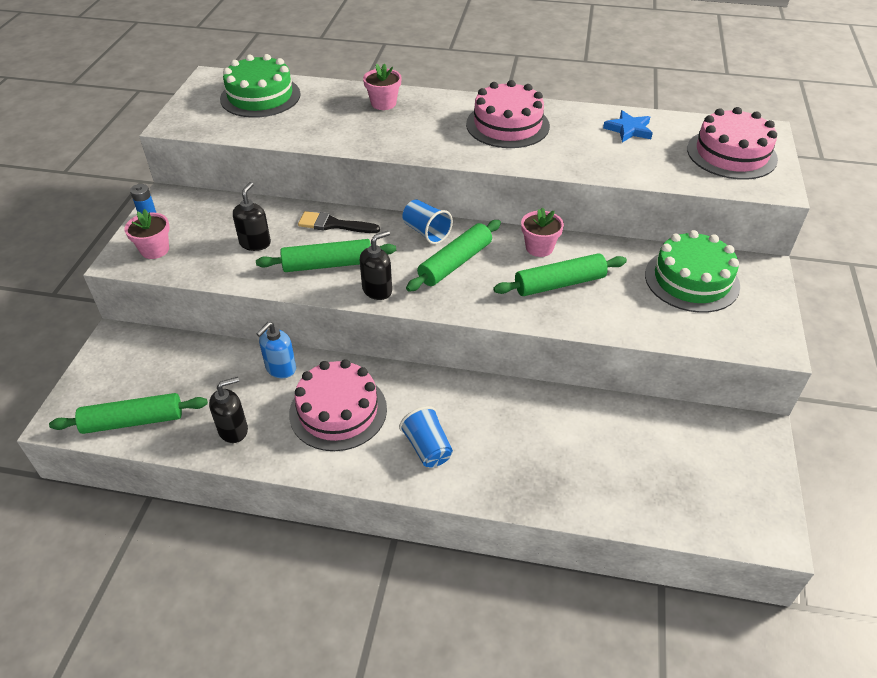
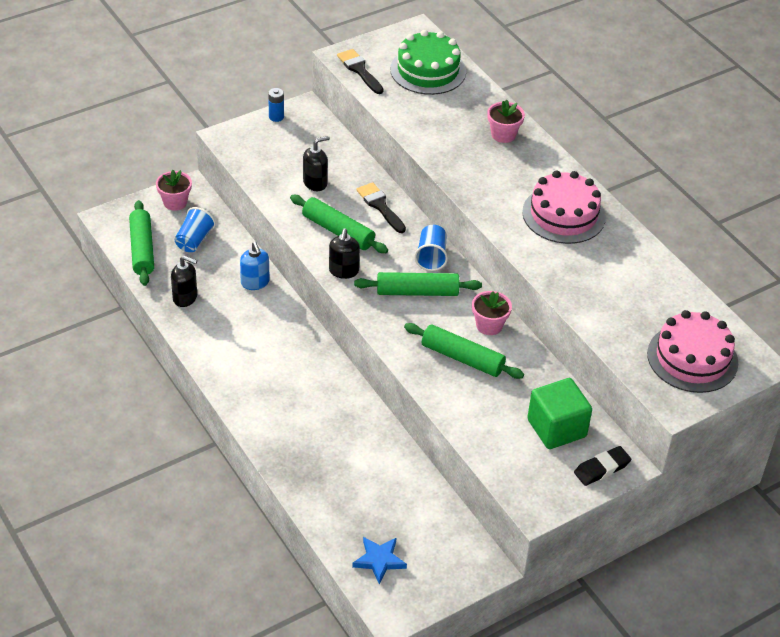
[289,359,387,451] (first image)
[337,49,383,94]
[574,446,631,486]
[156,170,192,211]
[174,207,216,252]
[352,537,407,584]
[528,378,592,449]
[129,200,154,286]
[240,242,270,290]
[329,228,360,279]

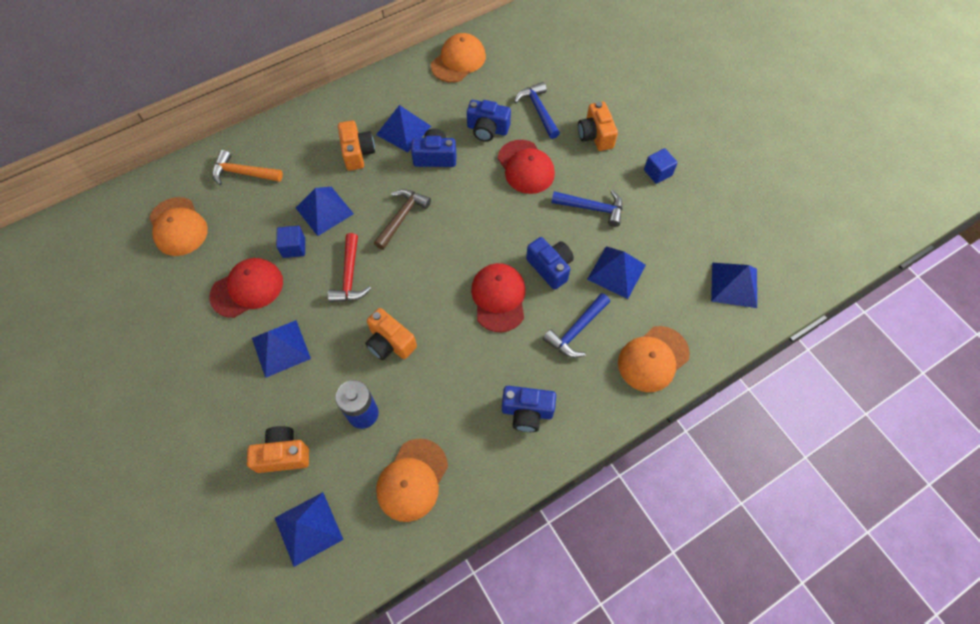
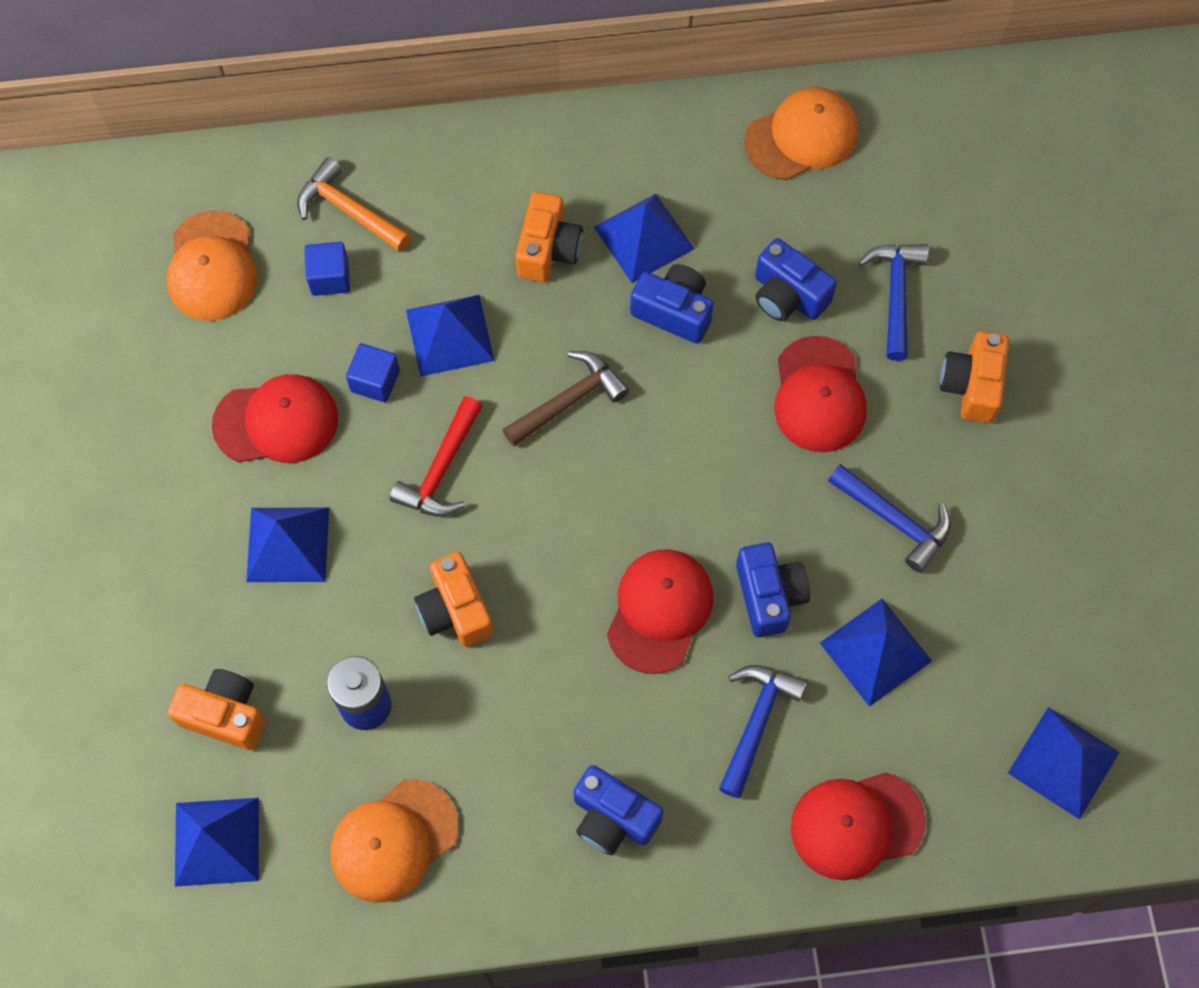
[304,242,350,296]
[791,772,926,880]
[719,665,807,798]

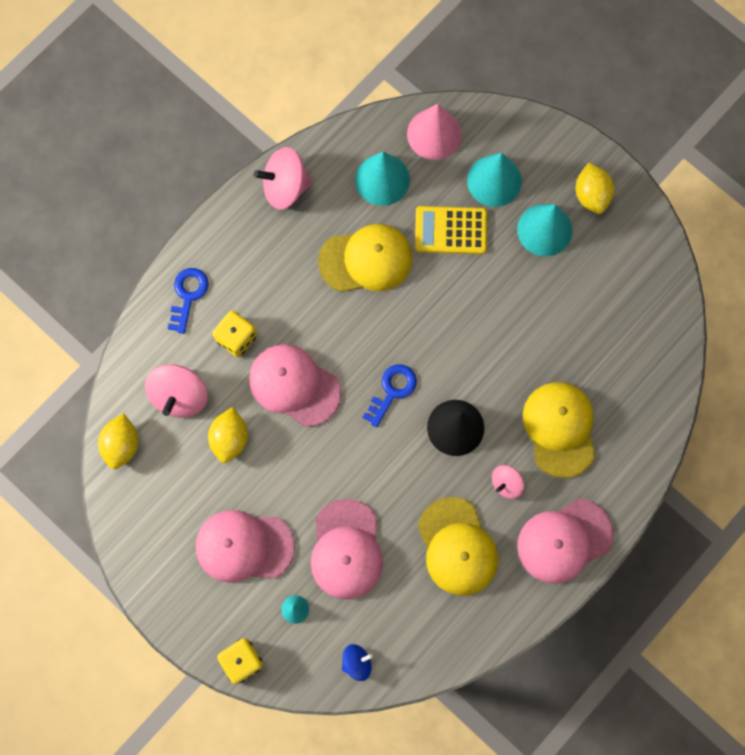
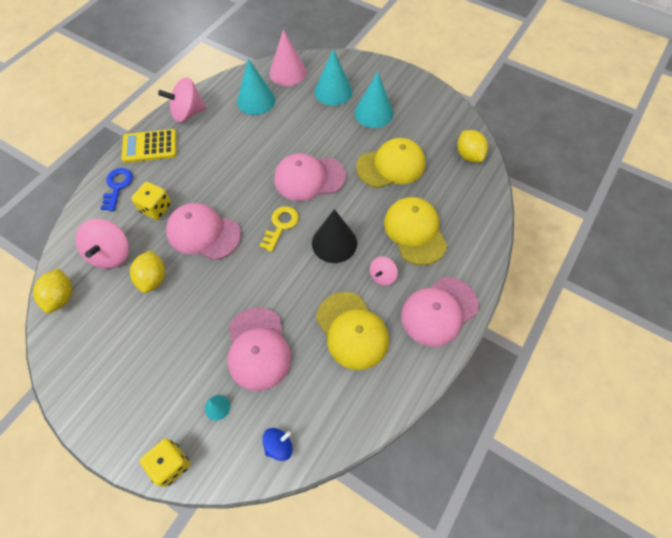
[274,153,346,201]
[356,138,426,188]
[121,129,177,163]
[457,130,488,162]
[260,206,299,252]

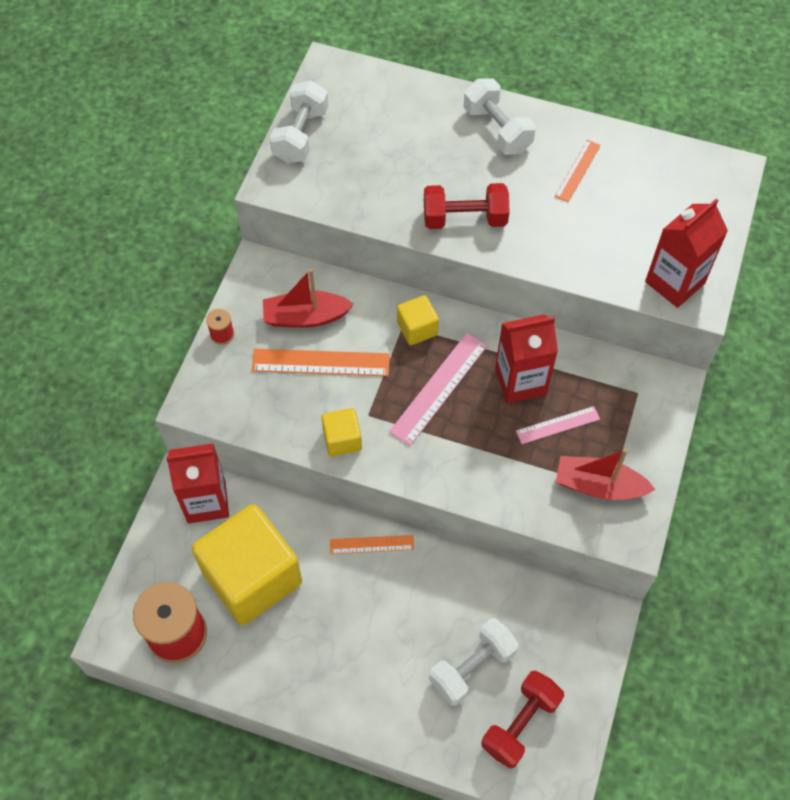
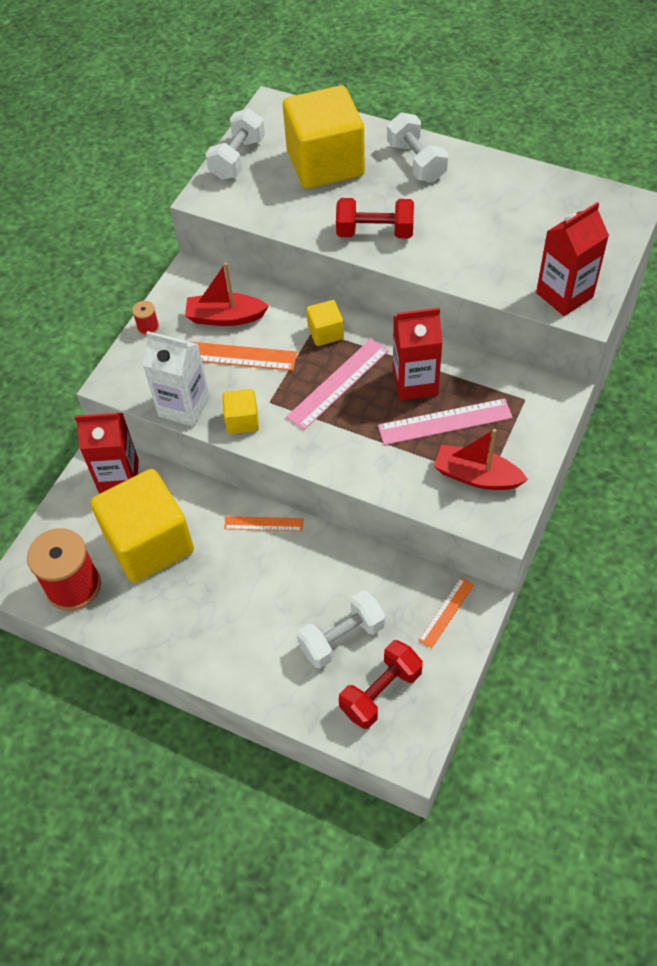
[143,331,210,427]
[283,85,365,189]
[418,577,474,648]
[378,398,513,445]

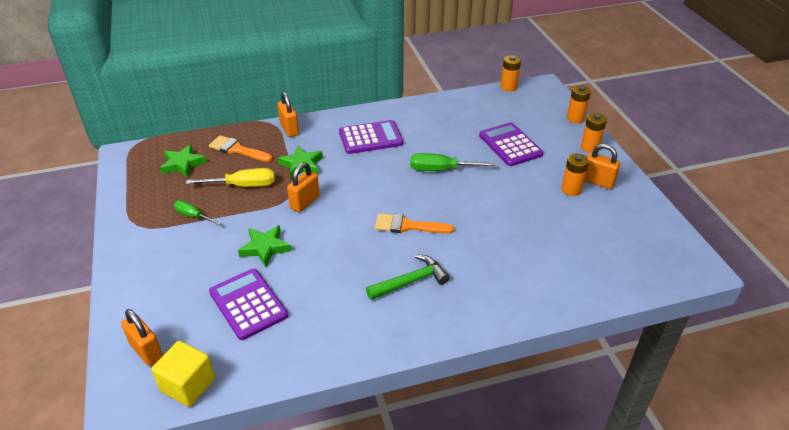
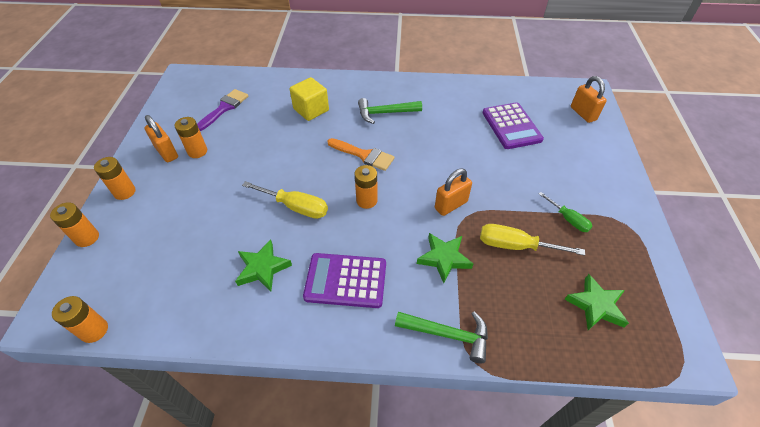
[209,135,273,162] (first image)
[479,122,543,166] (first image)
[197,89,248,131]
[355,165,378,209]
[290,77,329,121]
[235,240,292,291]
[395,311,488,363]
[242,181,328,219]

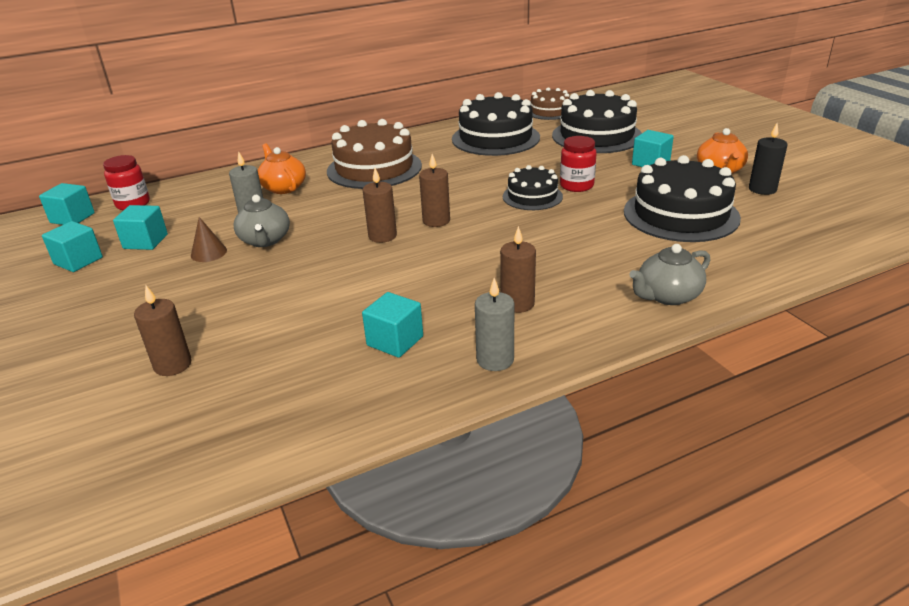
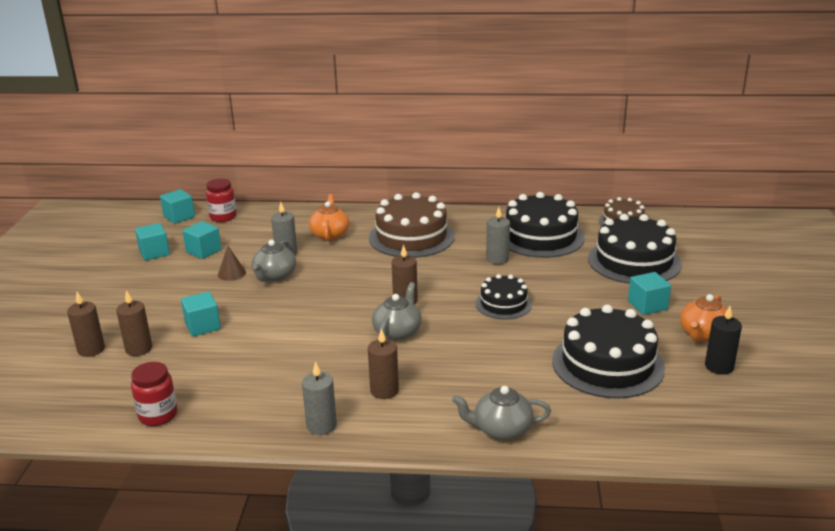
[372,282,422,341]
[486,207,510,264]
[181,292,221,337]
[67,292,105,357]
[131,362,178,426]

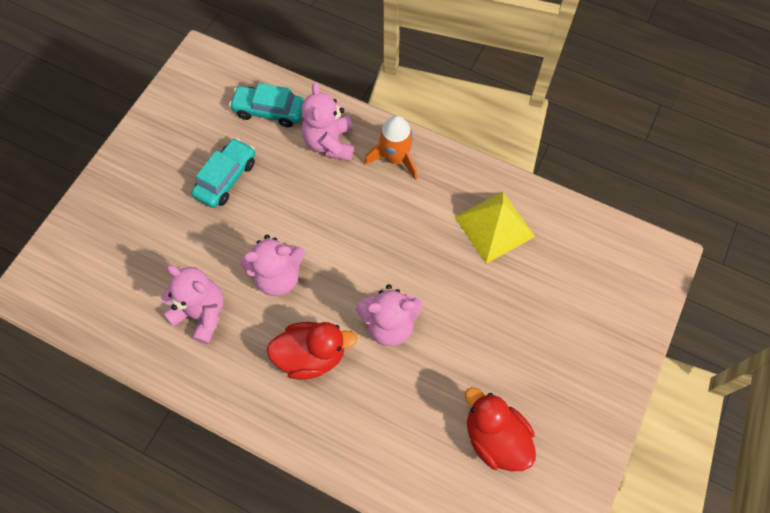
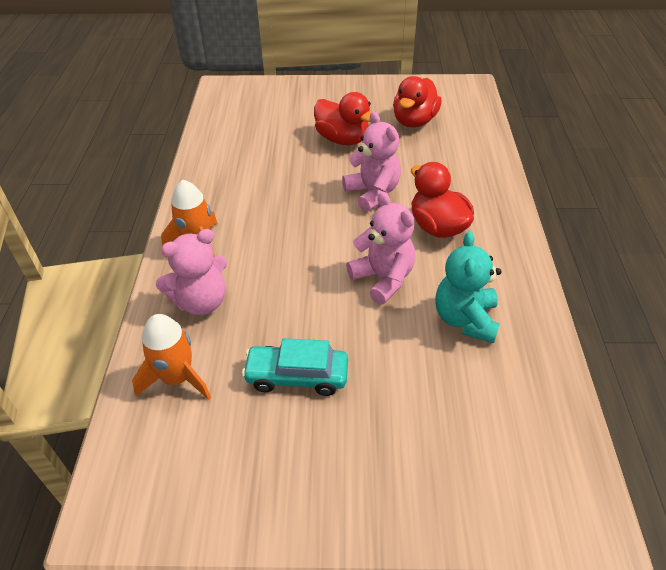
[455,191,535,264] (first image)
[314,92,372,145]
[132,314,211,400]
[435,231,502,343]

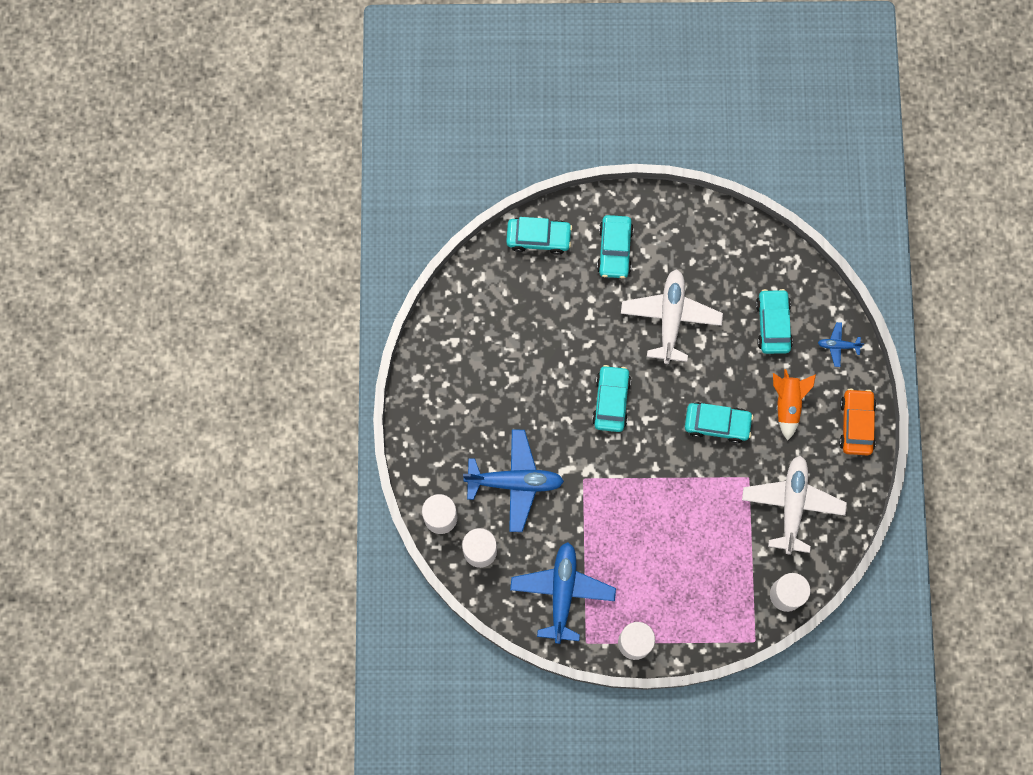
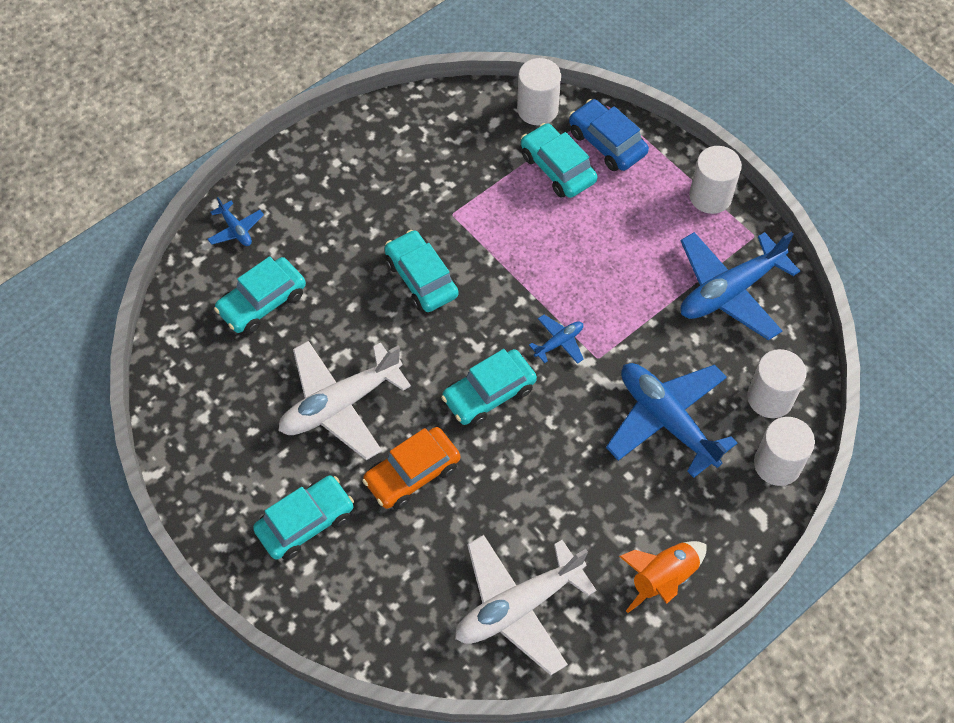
[529,315,584,364]
[569,99,649,171]
[521,123,597,198]
[455,535,596,675]
[619,541,707,613]
[362,427,460,509]

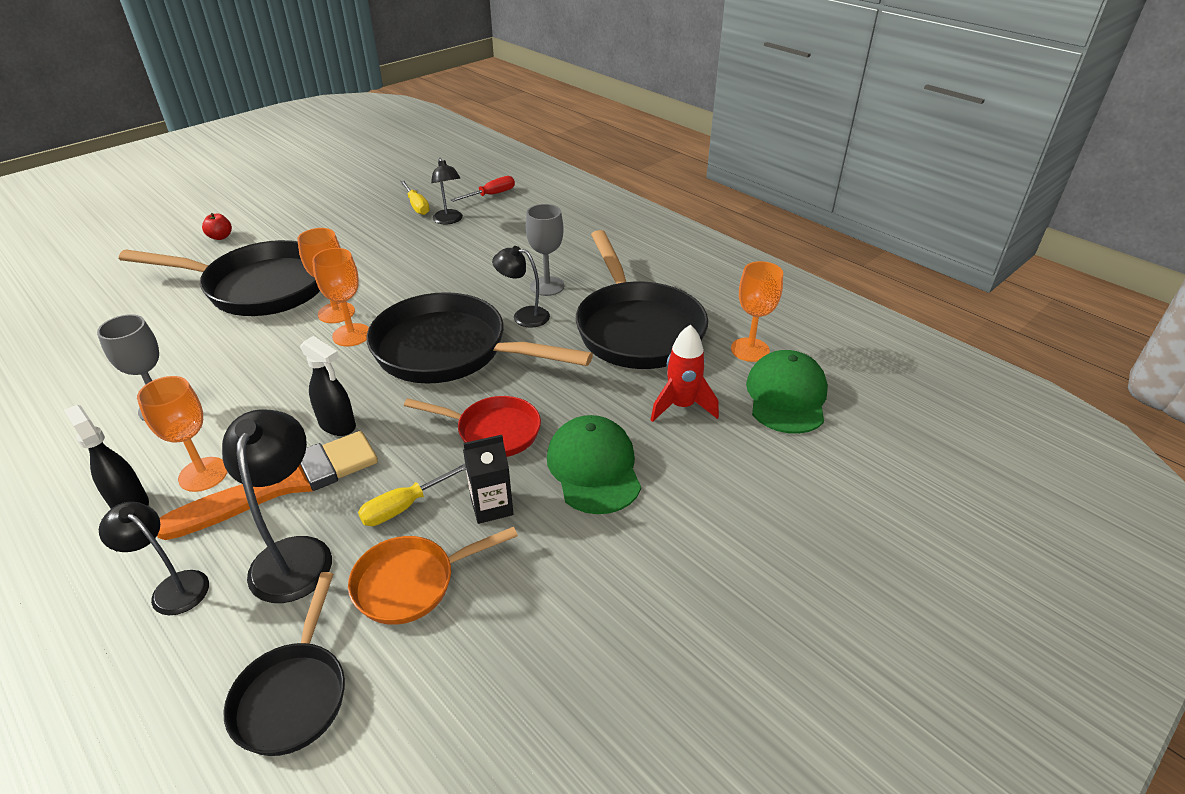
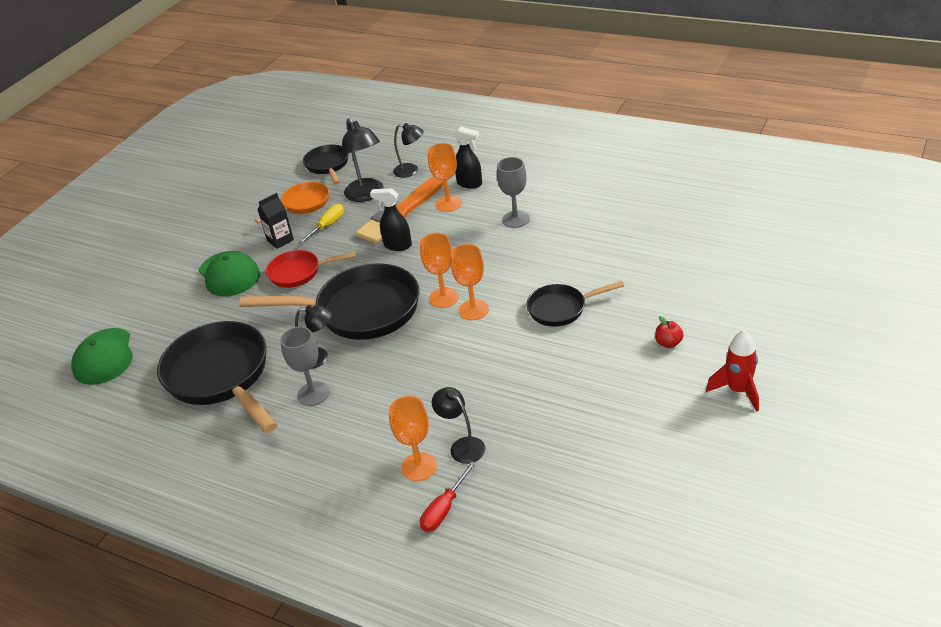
[400,181,430,215] (first image)
[706,330,759,412]
[389,396,437,481]
[526,281,624,327]

